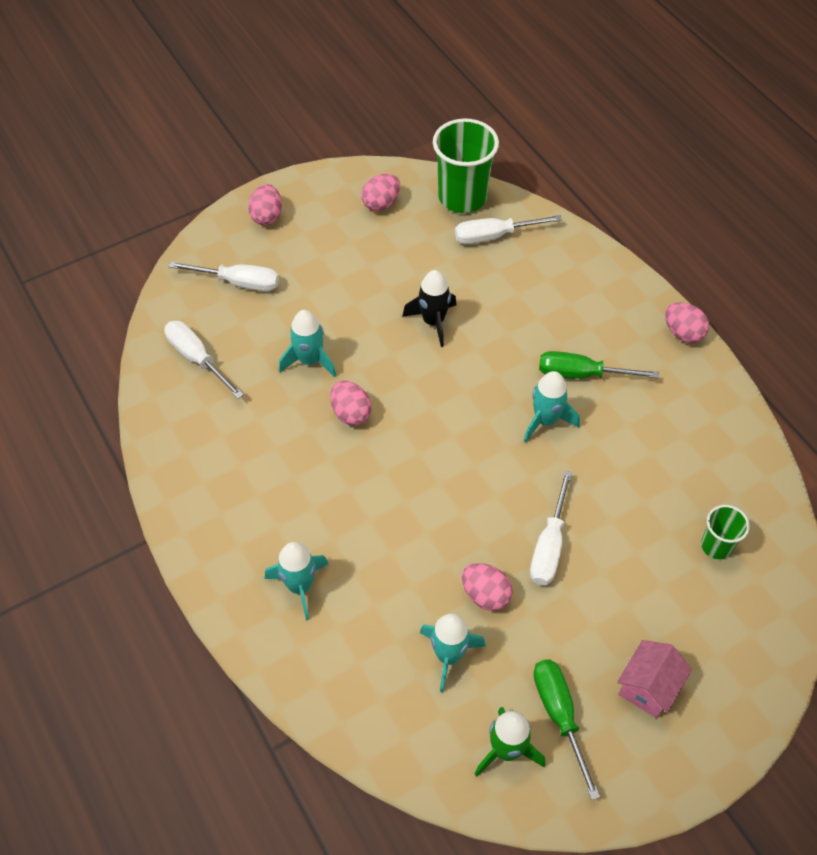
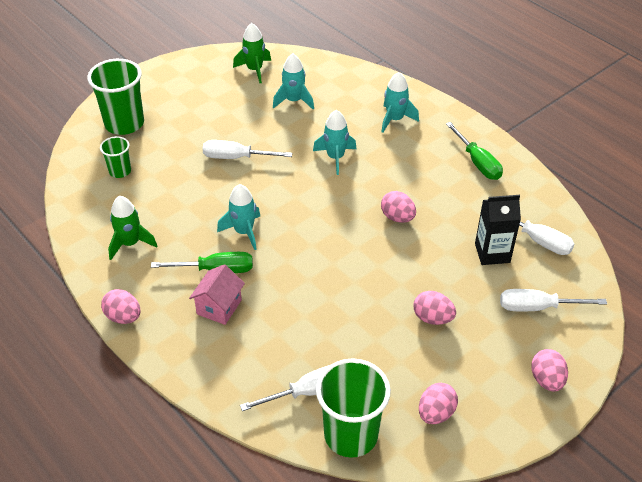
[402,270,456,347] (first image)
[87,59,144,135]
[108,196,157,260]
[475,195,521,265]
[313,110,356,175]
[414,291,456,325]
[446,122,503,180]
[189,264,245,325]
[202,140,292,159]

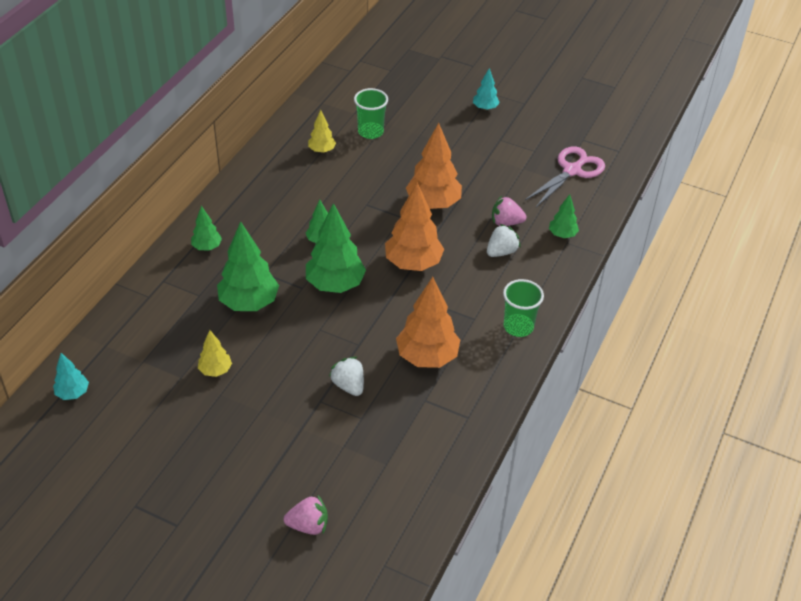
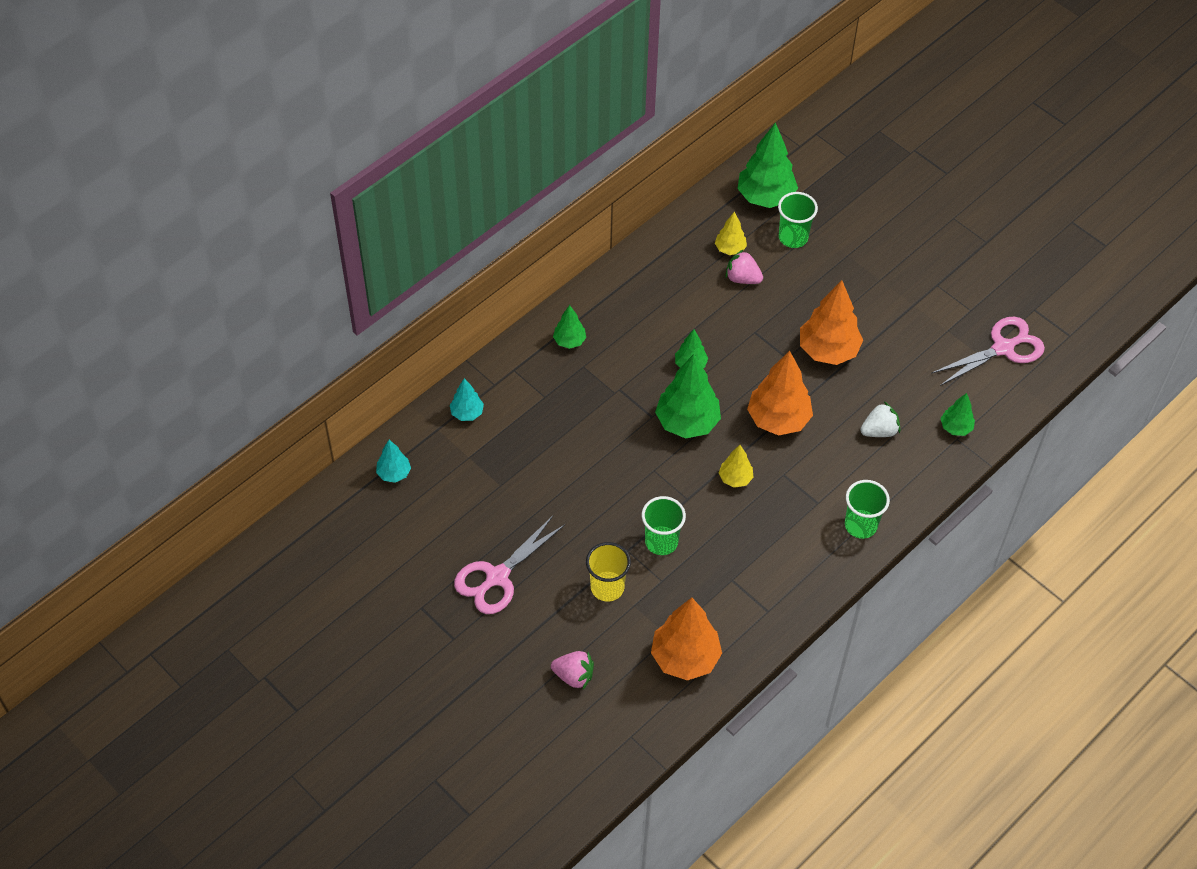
[454,516,565,614]
[586,542,631,602]
[719,445,754,488]
[737,122,798,208]
[651,598,722,680]
[450,378,484,421]
[725,249,763,284]
[642,496,686,555]

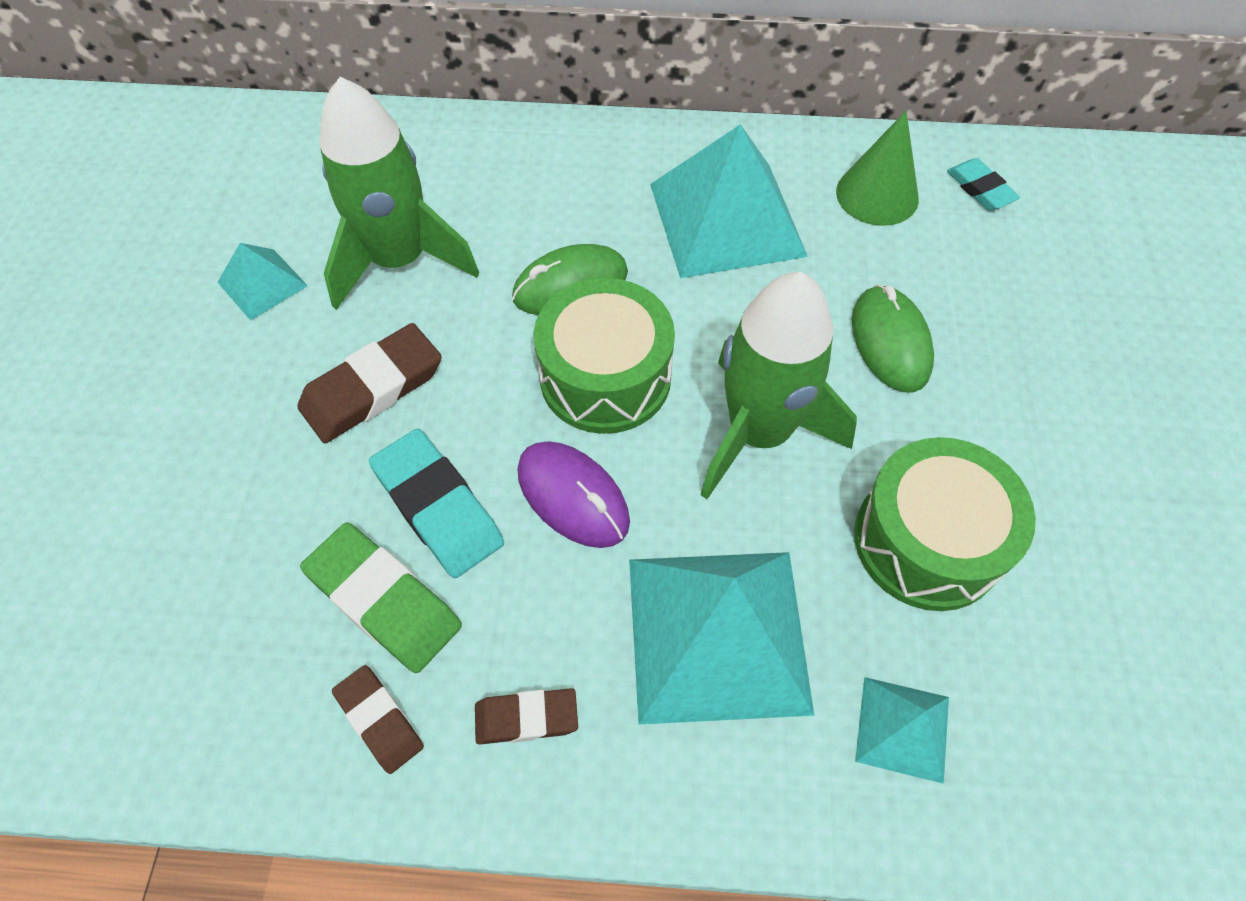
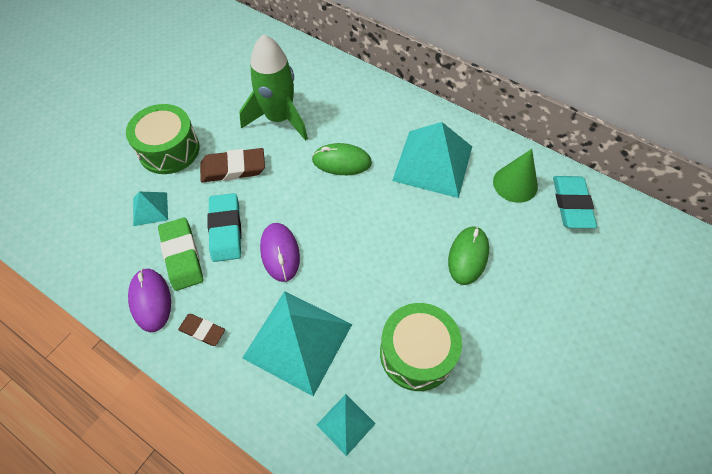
[701,272,857,499] (first image)
[133,192,168,226]
[126,104,199,174]
[128,268,171,332]
[553,176,597,228]

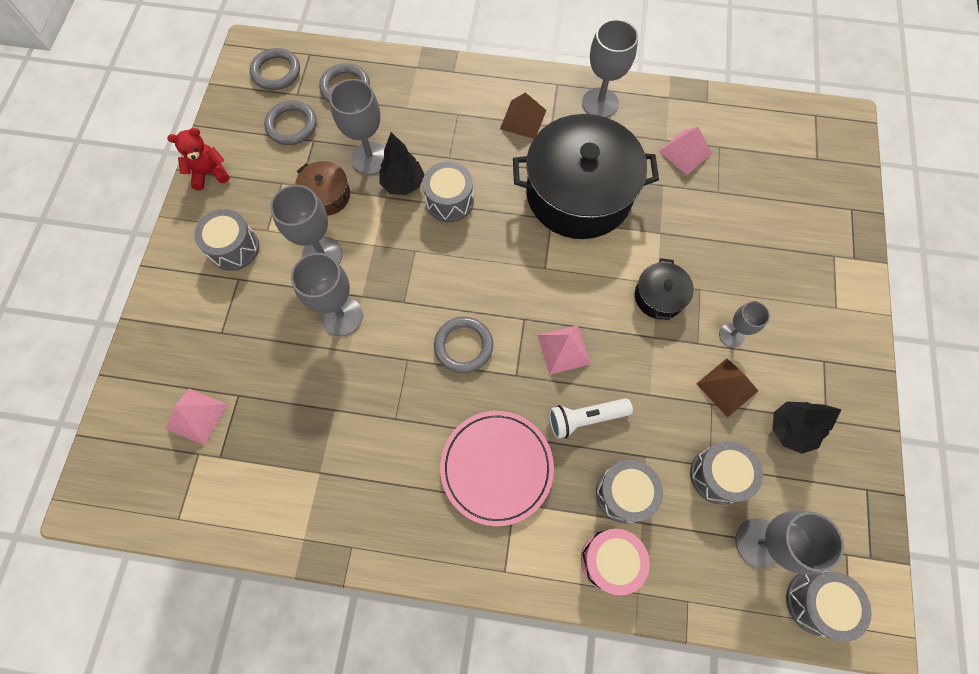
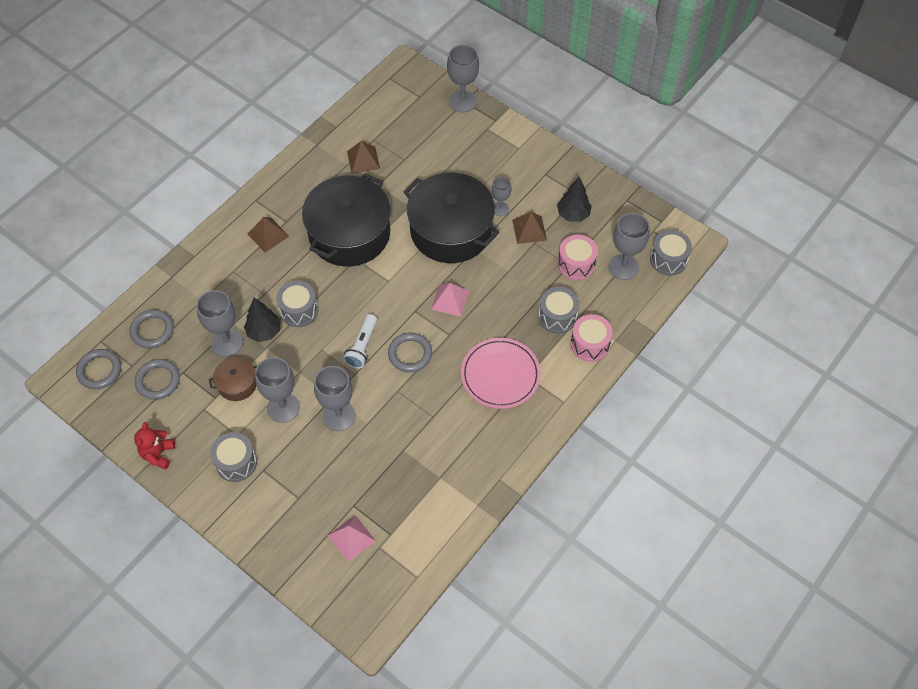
[343,314,377,369]
[447,45,479,113]
[347,141,380,174]
[558,235,598,280]
[403,172,500,263]

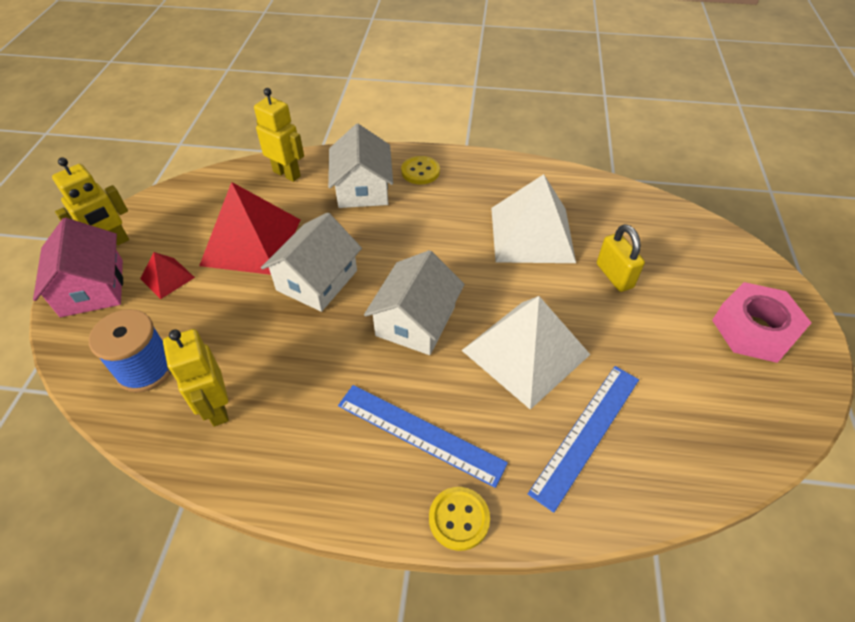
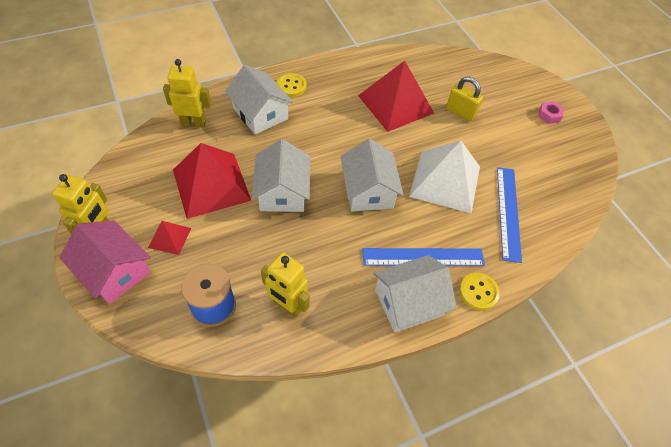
[373,255,457,333]
[358,61,434,132]
[538,101,564,124]

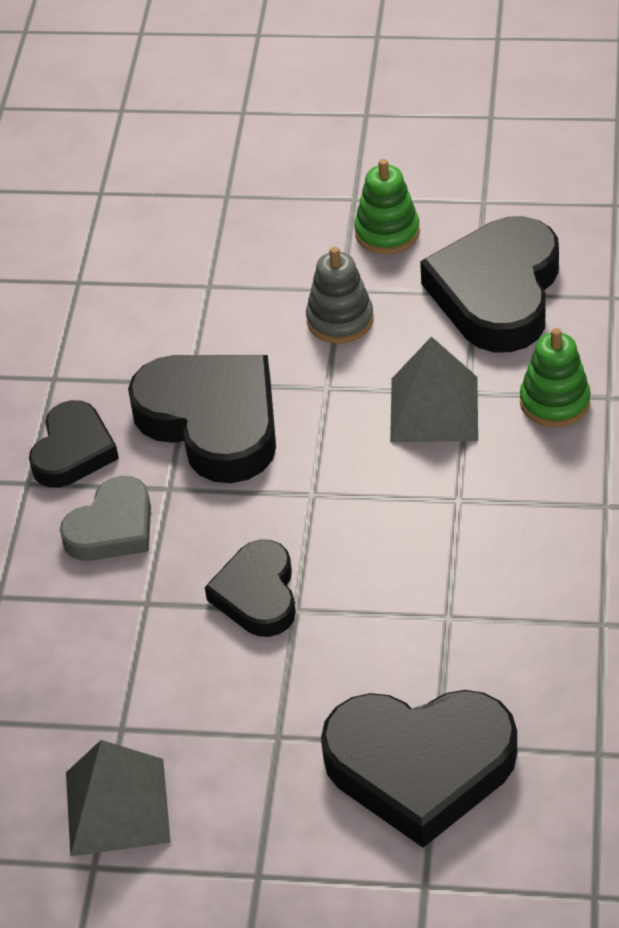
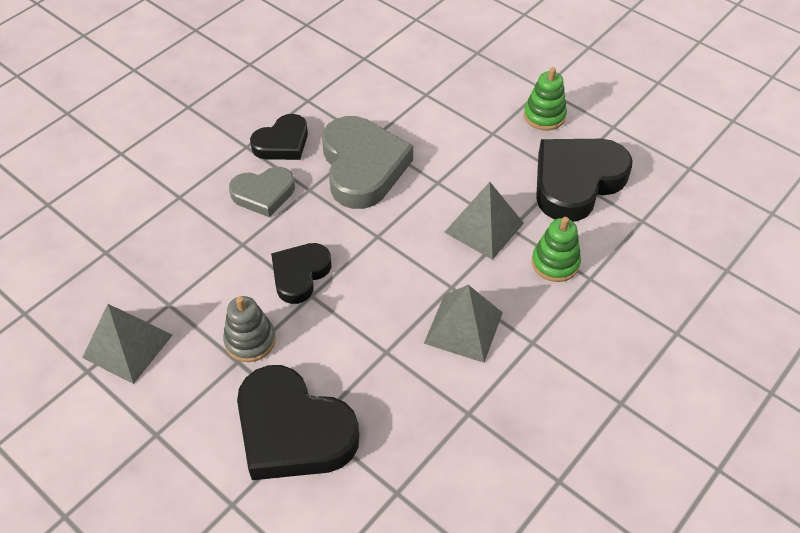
[424,285,503,363]
[223,296,276,362]
[322,116,413,209]

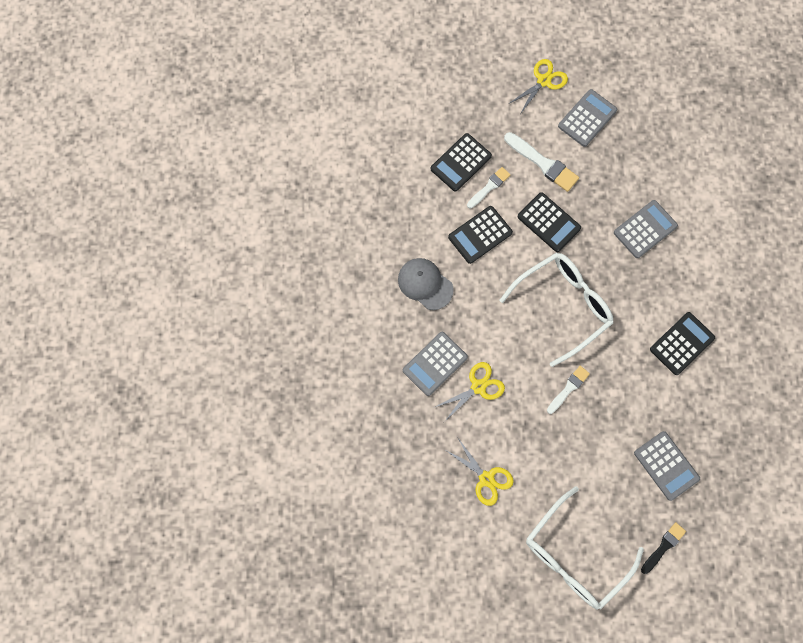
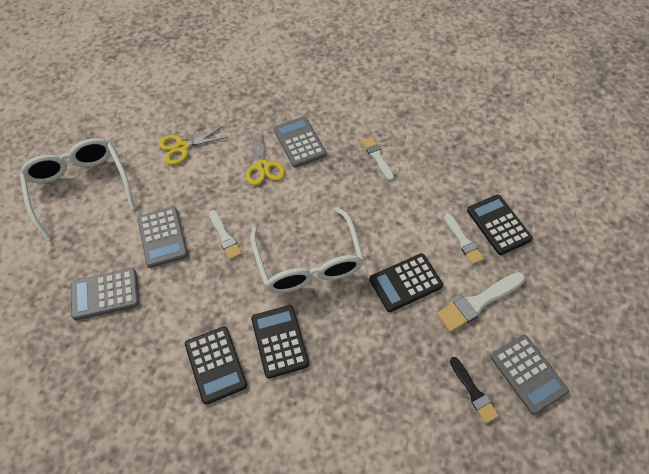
[508,59,568,114] (first image)
[251,305,309,379]
[137,207,188,268]
[450,357,499,424]
[362,137,394,181]

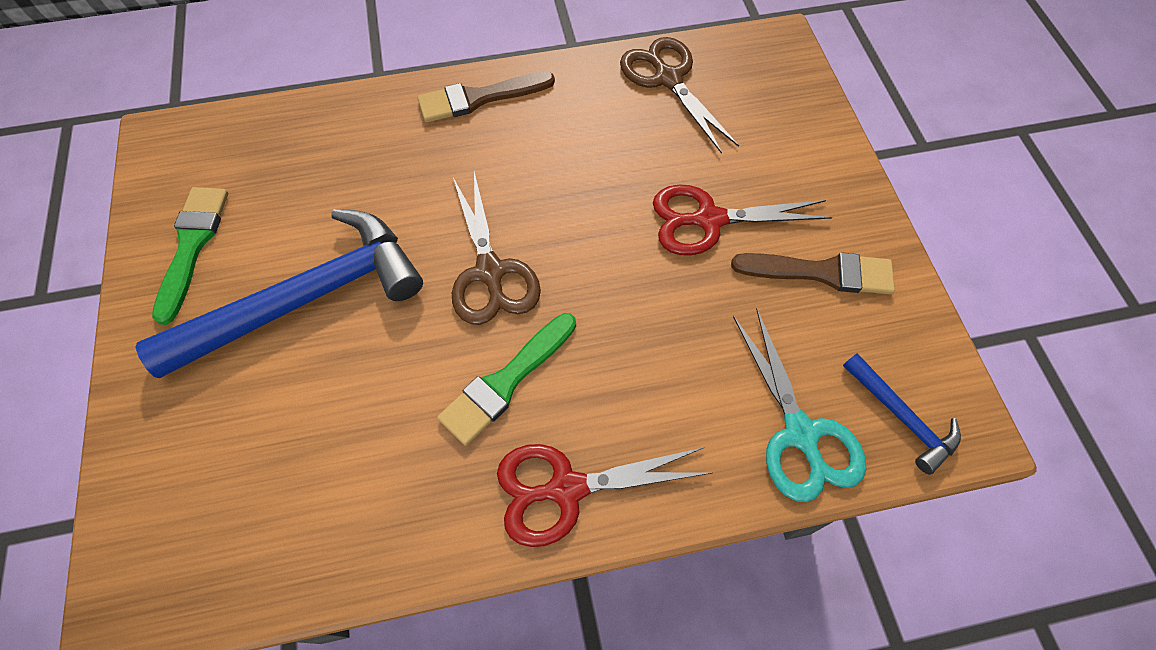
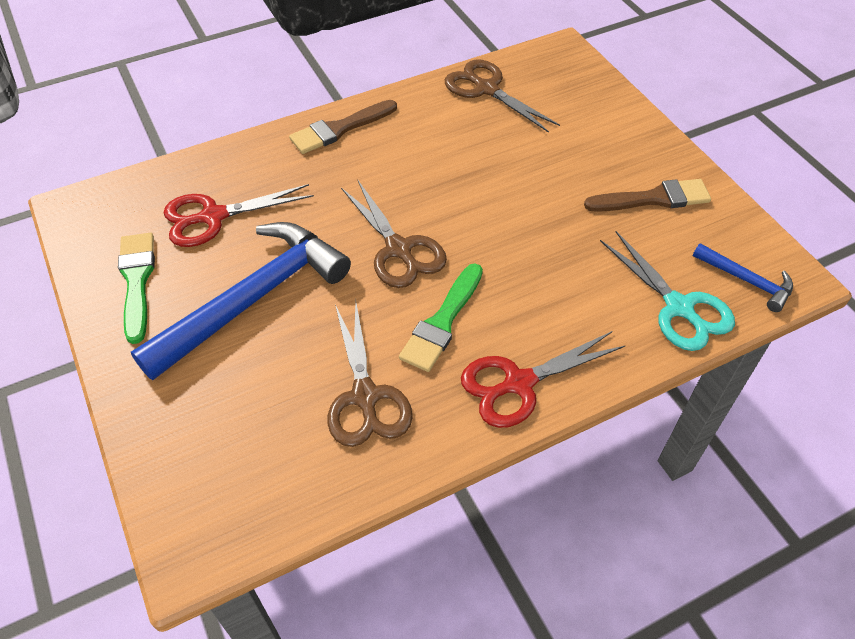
[328,302,413,447]
[164,184,314,247]

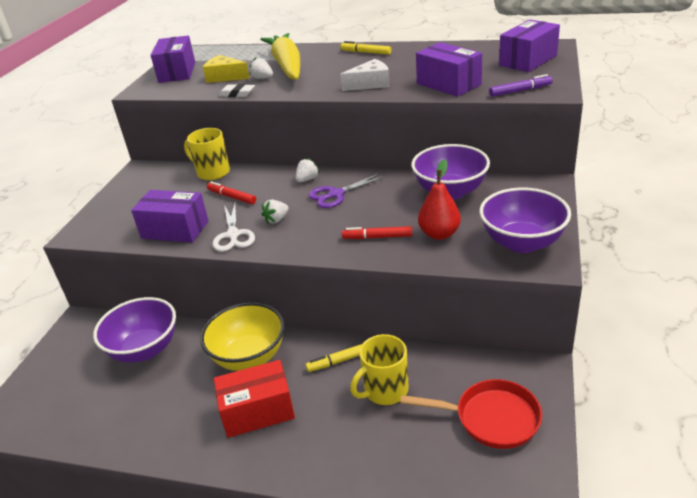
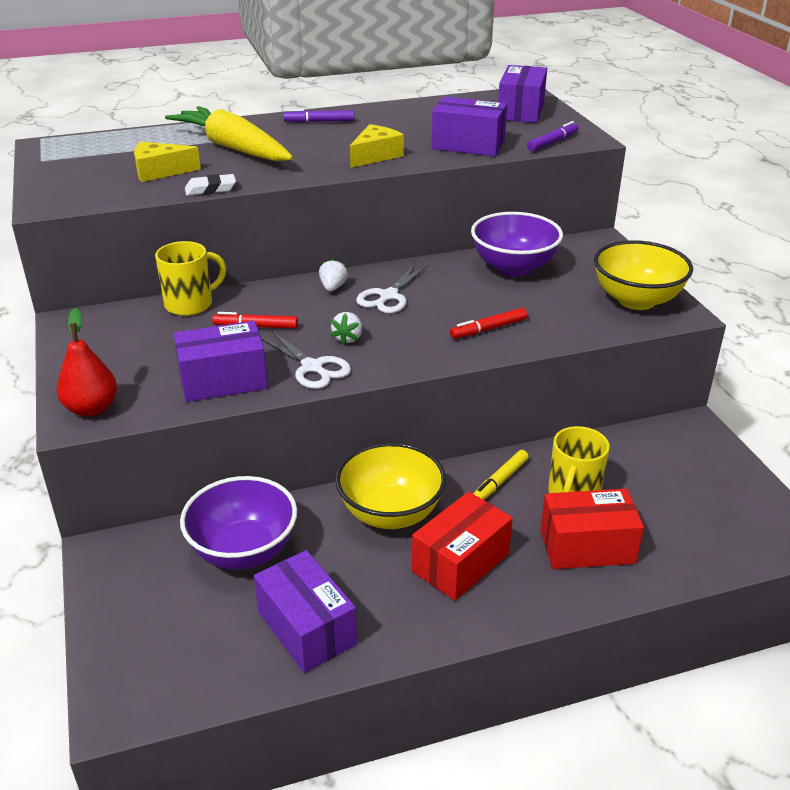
[249,57,273,79] (first image)
[400,379,542,449] (first image)
[540,489,644,569]
[254,550,357,673]
[57,308,117,417]
[356,263,428,313]
[283,109,355,123]
[350,124,404,168]
[594,240,693,310]
[155,241,226,316]

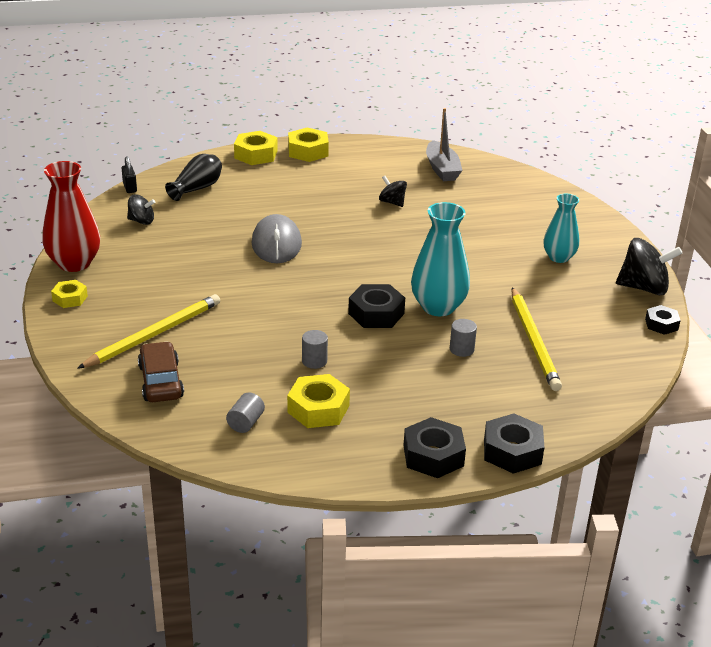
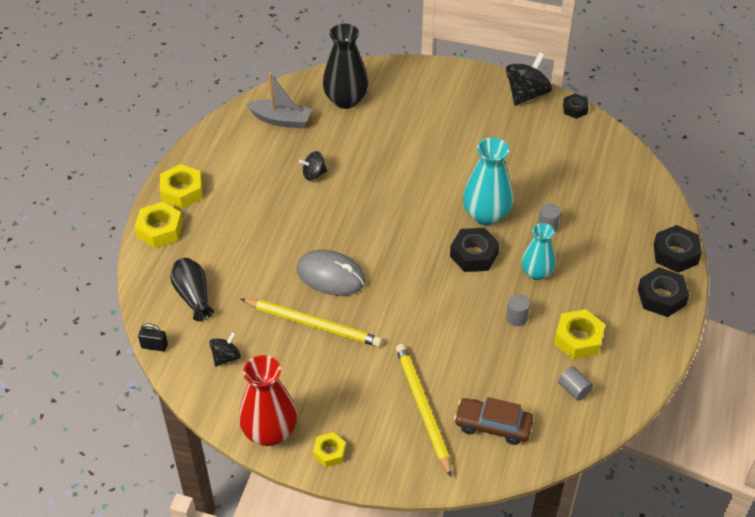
[323,24,368,109]
[241,299,382,347]
[521,223,555,280]

